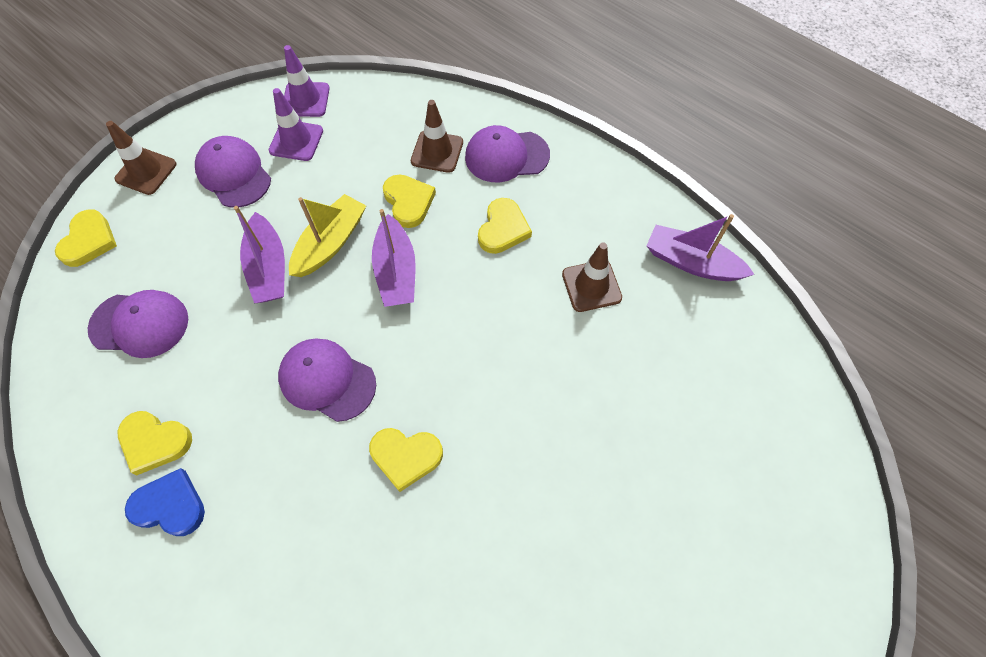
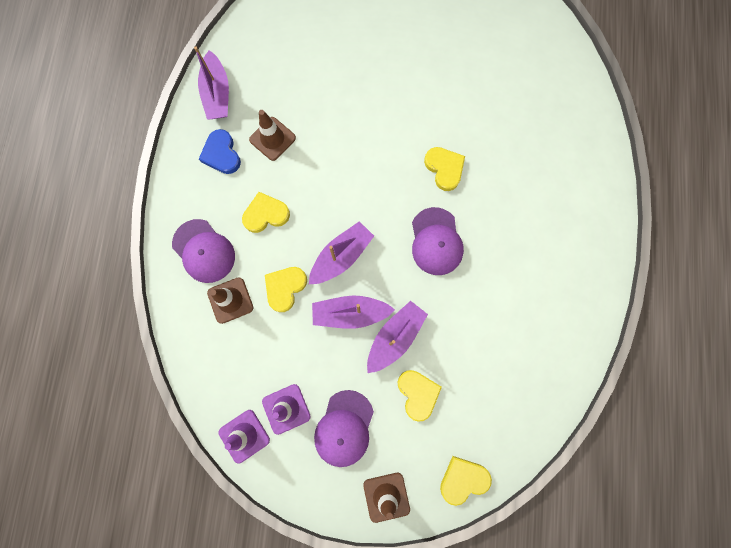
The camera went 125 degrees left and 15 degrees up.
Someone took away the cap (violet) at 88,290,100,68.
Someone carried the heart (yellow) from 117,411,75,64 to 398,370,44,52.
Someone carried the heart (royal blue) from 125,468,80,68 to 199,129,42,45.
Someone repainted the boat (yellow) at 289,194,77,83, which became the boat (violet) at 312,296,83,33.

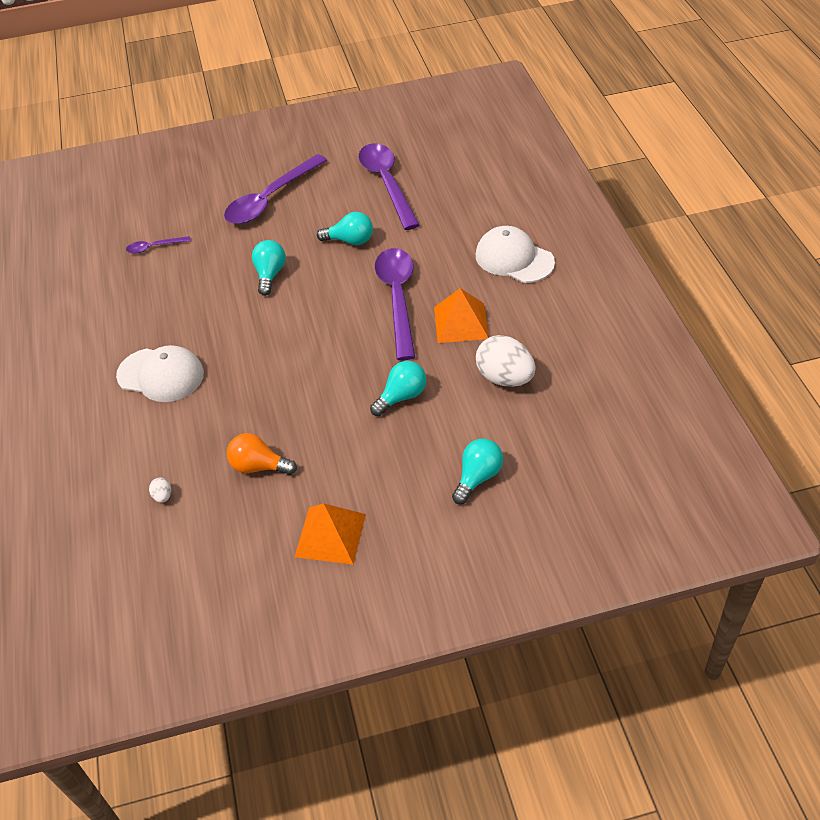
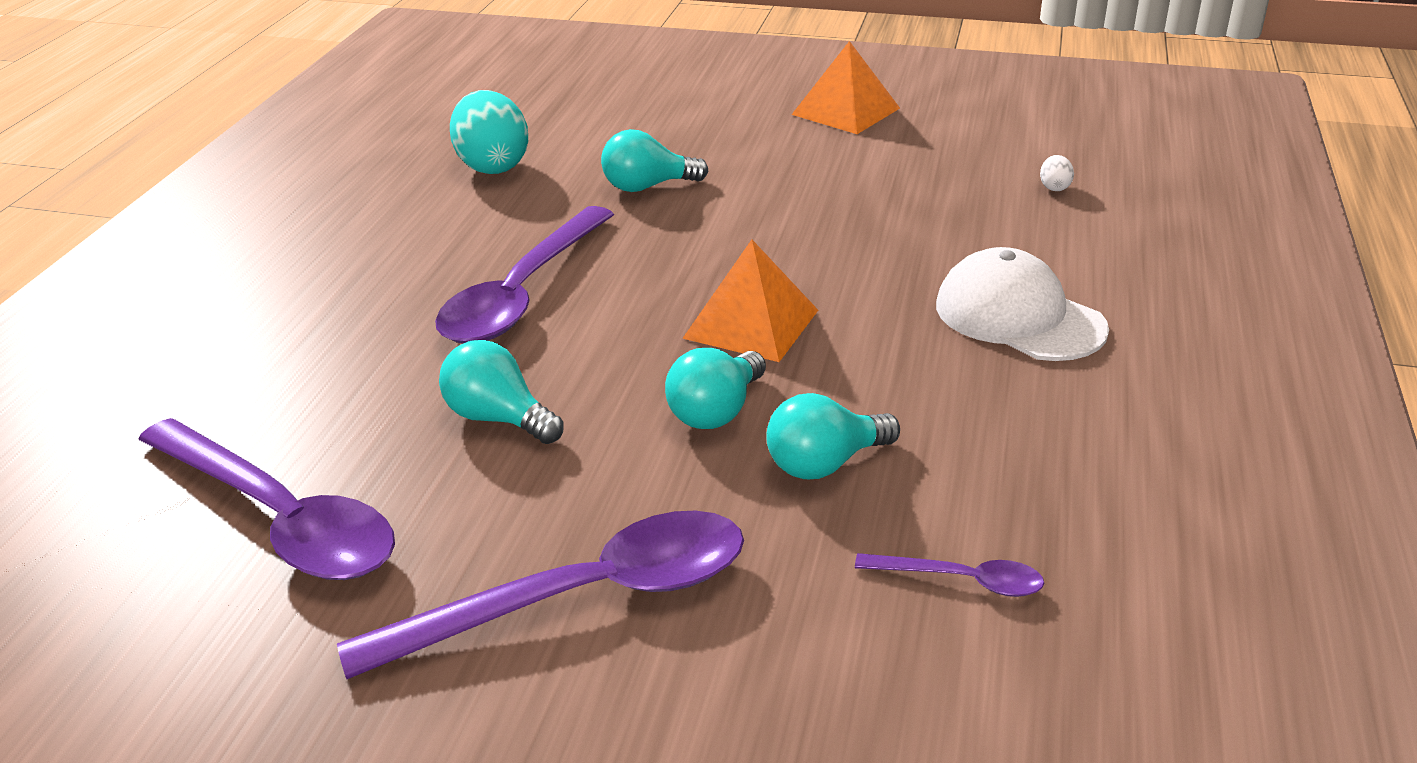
The camera went 155 degrees left and 15 degrees down.
Someone took away the lightbulb (orange) at 227,433,70,42.
Someone took away the cap (white) at 476,226,79,57.
Someone carried the solid pyramid (orange) from 434,288,55,55 to 682,239,136,123.
Someone carried the lightbulb (aqua) from 452,438,51,66 to 766,393,134,86.
Someone repainted the egg shape (white) at 476,335,60,52, which became the egg shape (aqua) at 450,90,78,84.
Someone rotated the spoon (violet) at 358,143,62,87 by 60 degrees counterclockwise.

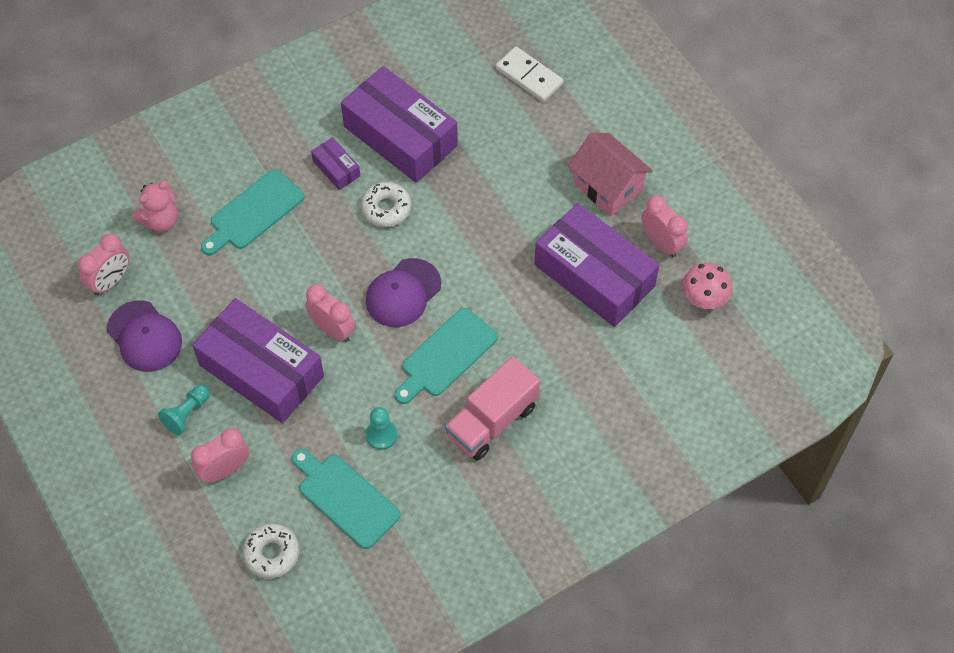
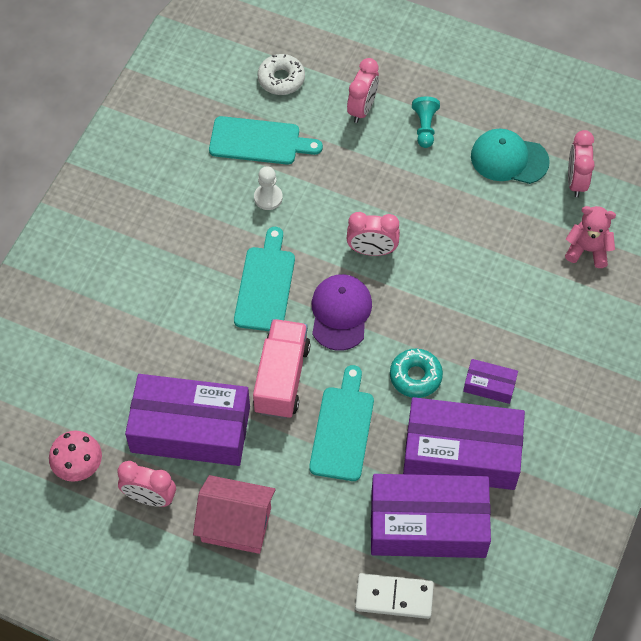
The camera went 145 degrees right and 0 degrees up.
Someone carried the box (violet) from 192,298,132,125 to 371,474,120,84.
Someone carried the bread board (aqua) from 201,169,103,86 to 309,365,65,116.
Someone carried the toy truck (pink) from 445,357,95,103 to 253,319,58,100.
Someone repainted the cap (violet) at 107,300,75,72, which became the cap (aqua) at 471,128,79,56.
Someone repainted the glazed donut (white) at 361,182,50,45, which became the glazed donut (aqua) at 390,349,53,49.
Someone repainted the pawn (aqua) at 366,407,31,43, which became the pawn (white) at 254,167,29,43.
Someone rotated the stuffed bear (pink) at 132,181,46,51 by 90 degrees clockwise.

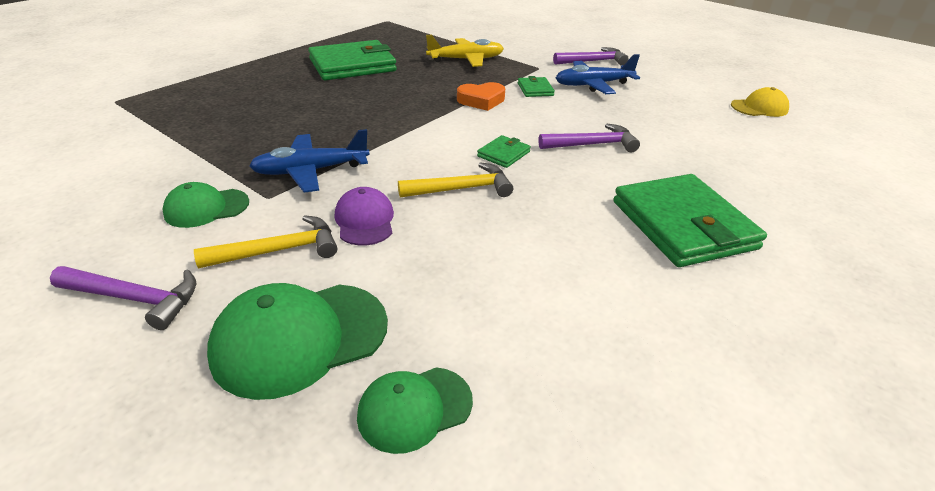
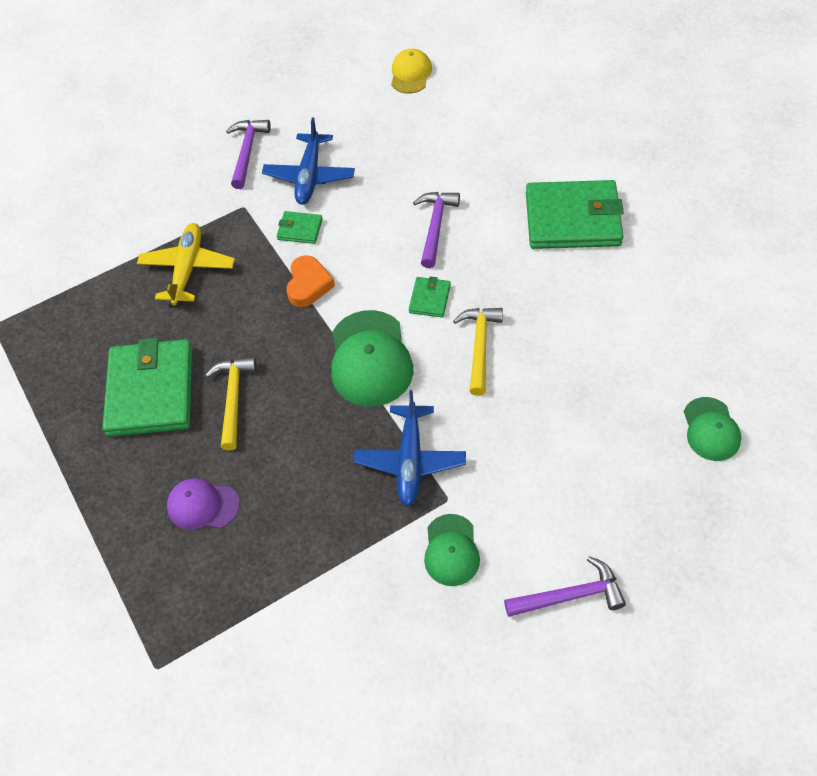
The camera went 65 degrees left and 20 degrees up.
Someone carried the hammer (yellow) from 194,215,143,53 to 206,357,51,93.
Someone carried the cap (green) from 207,283,181,117 to 331,310,82,97.
Someone carried the cap (violet) from 335,187,59,59 to 167,479,73,50.
Someone rotated the hammer (violet) at 50,266,147,64 by 45 degrees clockwise.
Someone rotated the wallet (green) at 477,135,54,33 by 45 degrees clockwise.

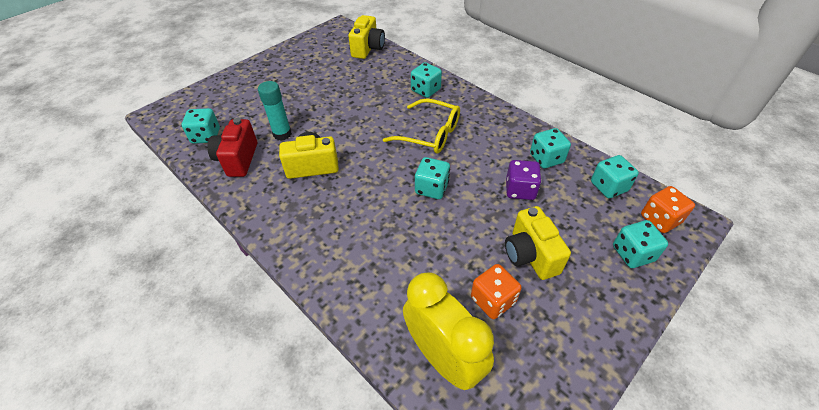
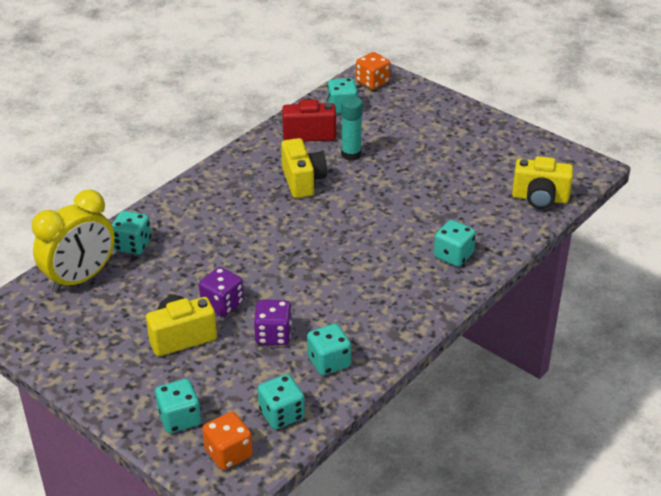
The camera went 85 degrees right and 10 degrees down.
Someone took away the eyeglasses (yellow) at 383,99,77,54.
Someone put down the game die (violet) at 199,267,45,50.
Someone carried the game die (aqua) from 415,157,35,42 to 112,211,40,44.
Someone carried the game die (orange) from 471,264,51,55 to 356,52,34,38.

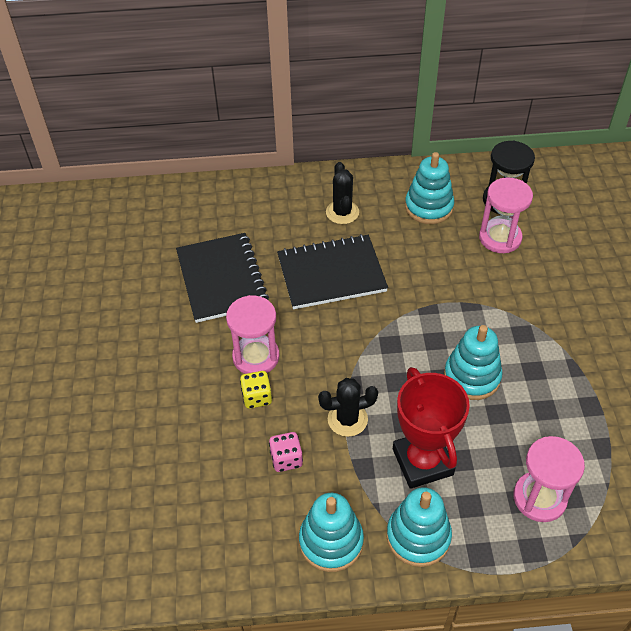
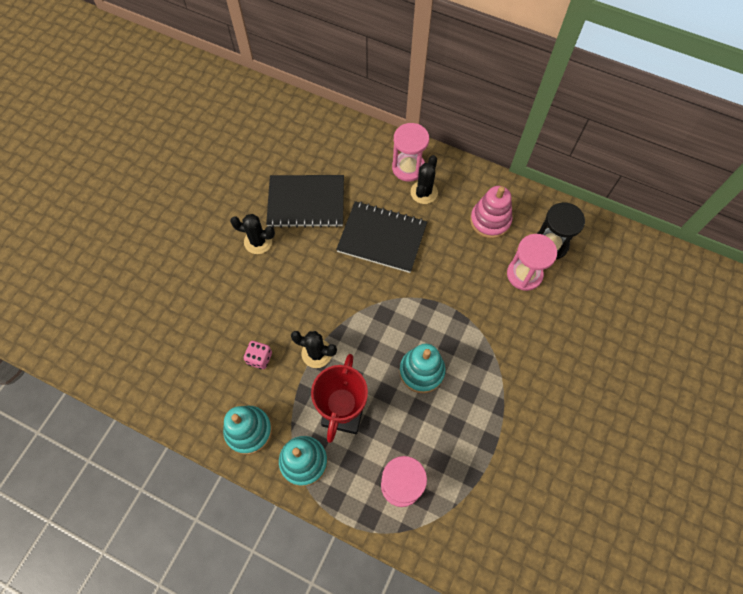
The camera went 30 degrees right and 15 degrees up.
Someone took away the game die (yellow) at 240,371,32,38.
Someone put down the saguaro cactus (black) at 230,214,45,40.
Someone carried the sandglass (pink) from 226,295,53,79 to 392,123,37,59.
Someone repainted the stacking rings (aqua) at 405,152,49,72, which became the stacking rings (pink) at 470,186,42,52.
Someone rotated the notebook (black) at 176,233,93,90 by 75 degrees clockwise.

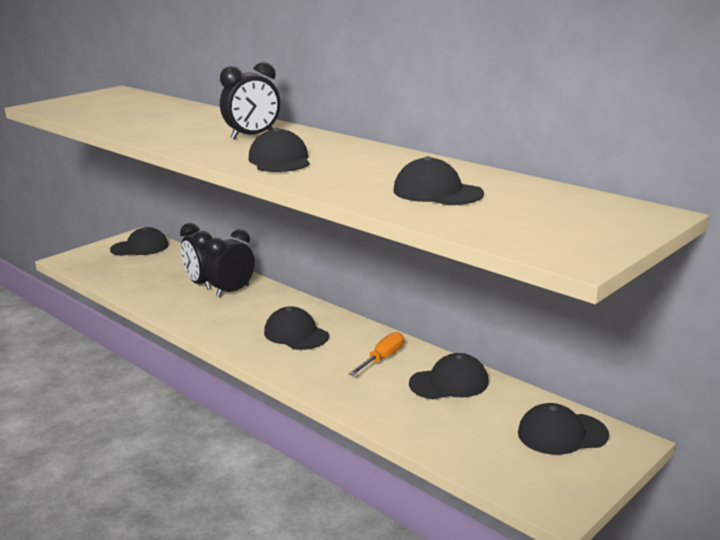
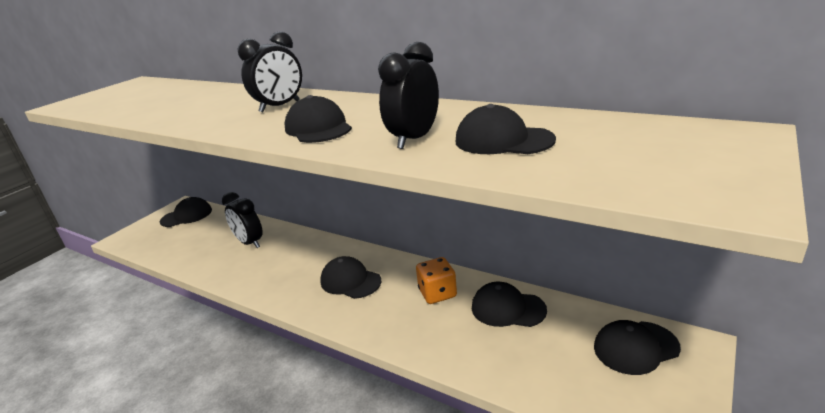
The camera went 10 degrees left and 5 degrees up.
Someone carried the clock (black) from 205,229,50,69 to 378,42,61,107.
Someone swapped the flat screwdriver (orange) at 348,332,56,44 for the game die (orange) at 416,257,41,47.
Someone rotated the cap (black) at 409,353,80,46 by 135 degrees counterclockwise.

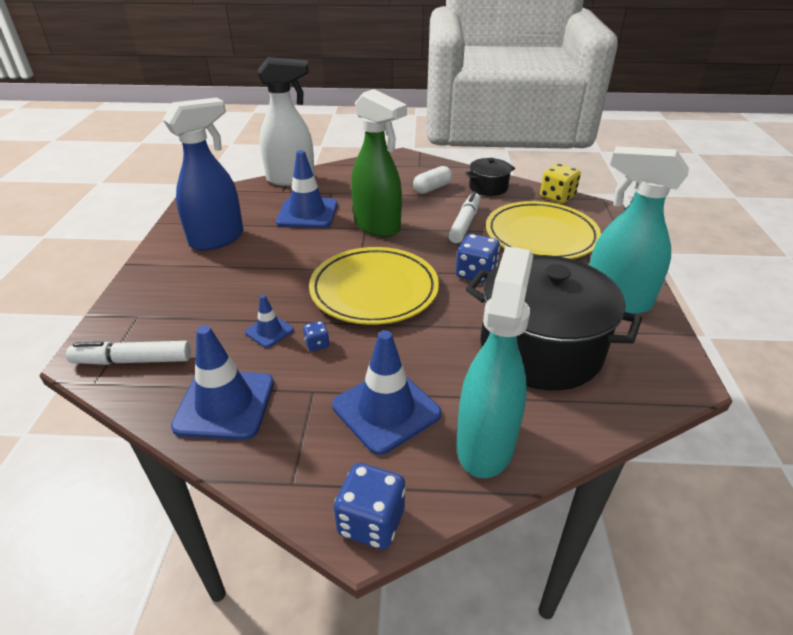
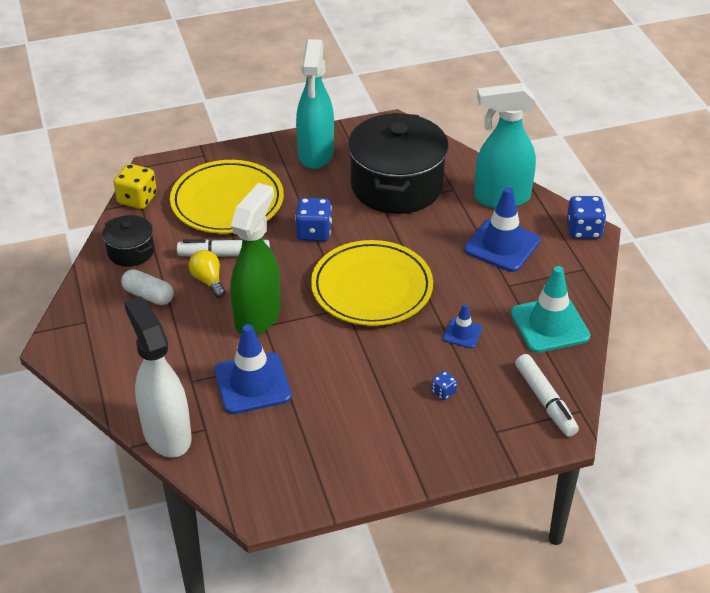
The camera went 110 degrees left and 5 degrees up.
Someone took away the spray cleaner (royal blue) at 163,98,80,153.
Someone put down the lightbulb (yellow) at 189,250,36,48.
Someone carried the game die (royal blue) from 303,321,26,30 to 431,371,26,29.
Someone repainted the safety cone (royal blue) at 171,325,103,115, which became the safety cone (aqua) at 511,266,79,87.

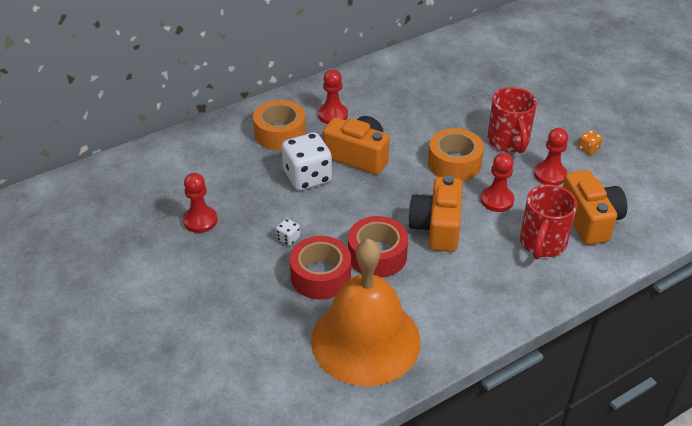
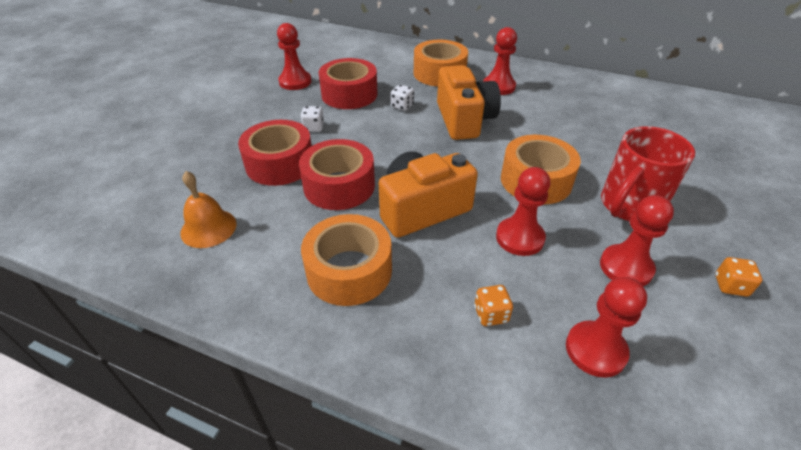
The camera went 55 degrees right and 0 degrees up.
Someone put down the sticky tape (orange) at 301,214,91,92.
Someone put down the sticky tape (red) at 319,58,59,51.
Someone swapped the mug (red) at 520,185,57,74 for the game die (orange) at 474,285,39,41.
Someone swapped the camera (orange) at 563,170,64,75 for the pawn (red) at 566,277,81,101.
Someone scaled the game die (white) at 282,132,50,59 by 0.43.
Someone scaled the hand bell (orange) at 311,239,110,147 by 0.41.

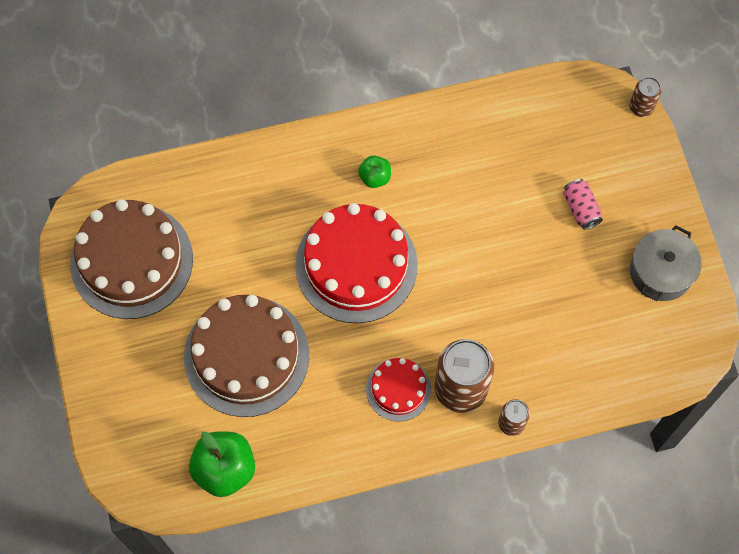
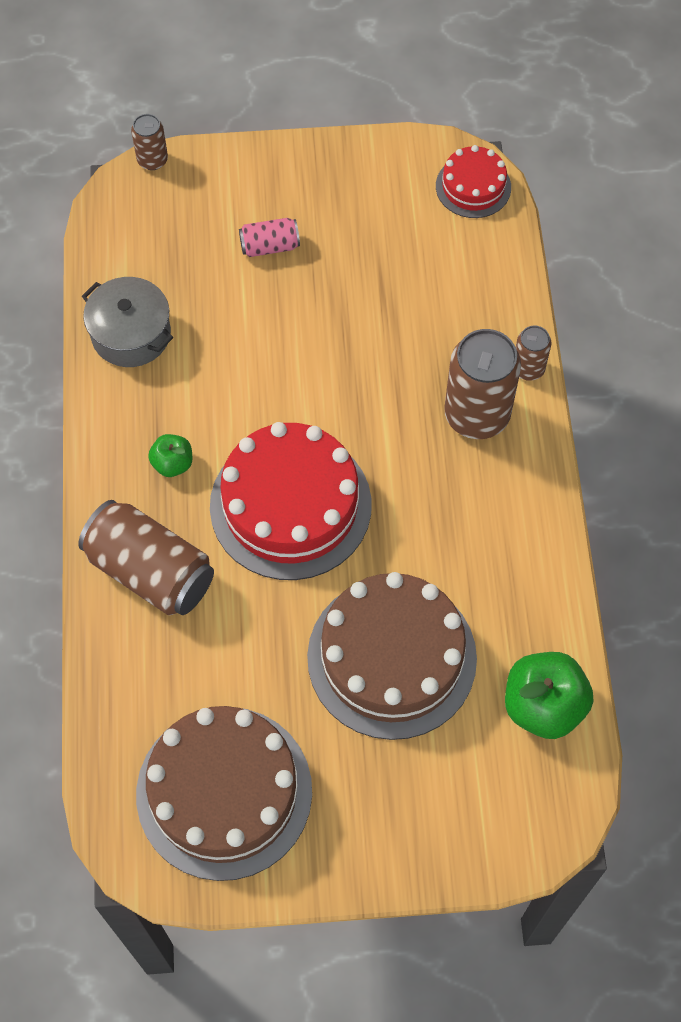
The camera went 80 degrees left and 5 degrees down.
Someone put down the tin (dark brown) at 78,500,136,115.
Someone carried the layer cake (red) from 366,358,65,63 to 436,145,75,73.
Someone carried the stockpot (grey) from 630,225,72,76 to 82,277,91,90.

